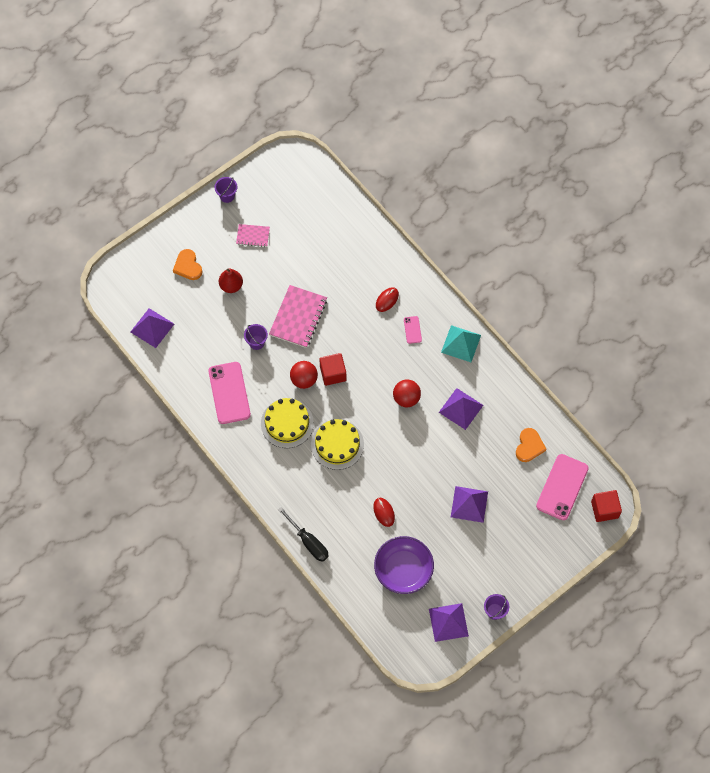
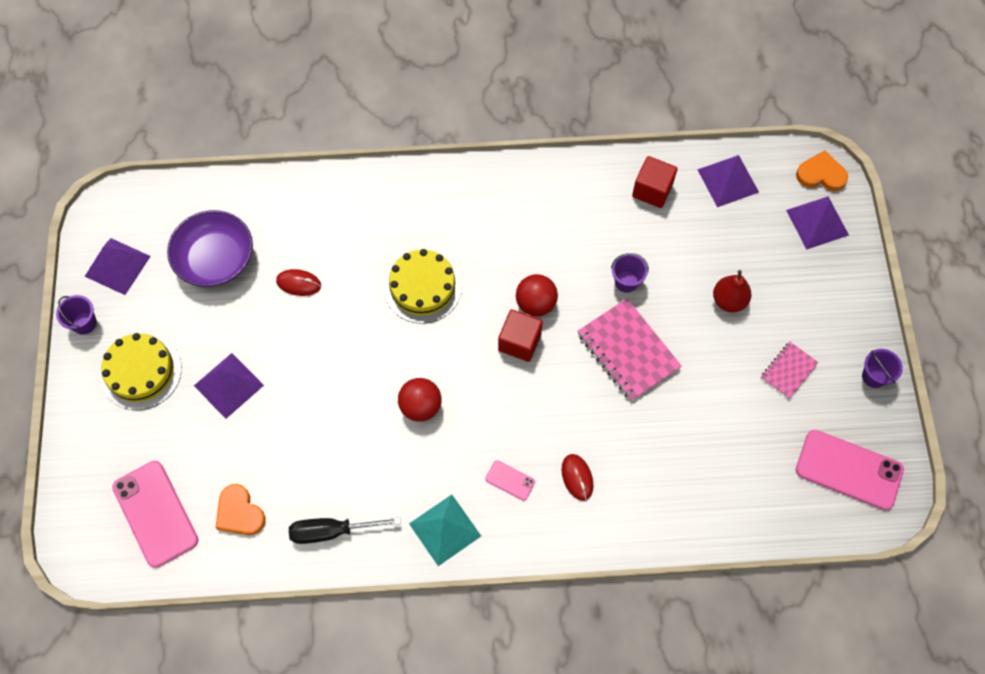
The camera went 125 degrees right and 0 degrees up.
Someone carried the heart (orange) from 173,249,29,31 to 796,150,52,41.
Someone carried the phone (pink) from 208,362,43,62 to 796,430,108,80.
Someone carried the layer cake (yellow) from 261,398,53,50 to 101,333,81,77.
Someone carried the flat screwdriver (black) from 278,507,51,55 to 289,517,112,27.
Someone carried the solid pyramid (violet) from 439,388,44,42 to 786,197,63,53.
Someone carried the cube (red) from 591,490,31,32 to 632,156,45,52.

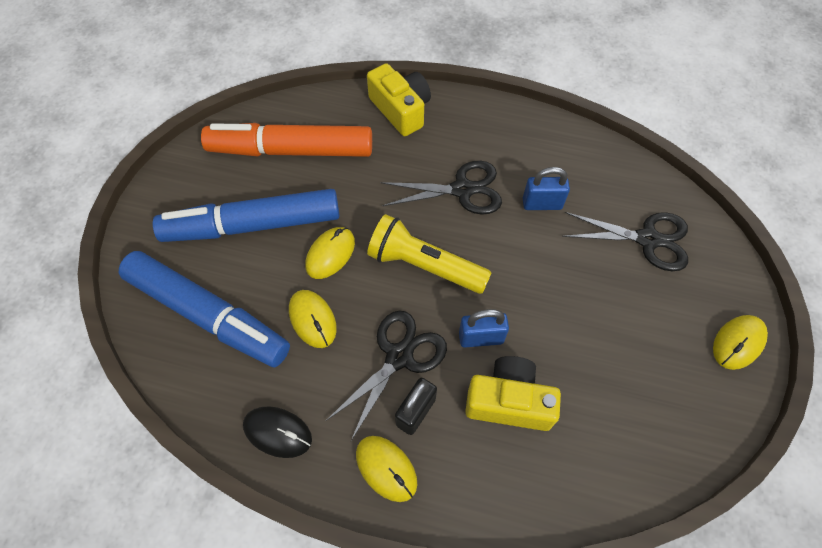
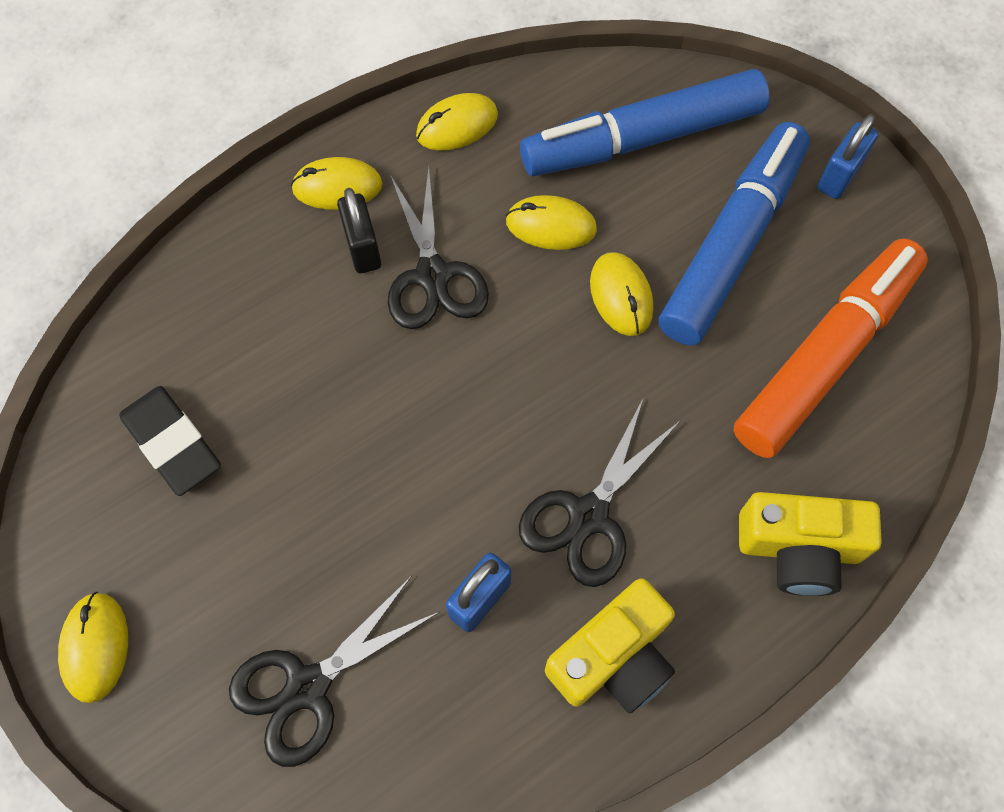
The camera went 130 degrees right and 5 degrees up.
Someone took away the pocket torch (yellow) at 367,214,125,80.
Someone put down the gum eraser (black) at 119,386,102,110.
Someone carried the padlock (royal blue) from 459,309,50,39 to 817,114,62,85.
Someone carried the camera (yellow) from 465,356,96,75 to 545,578,130,136.
Someone repainted the PC mouse (black) at 243,406,69,52, which became the PC mouse (yellow) at 416,93,82,58.

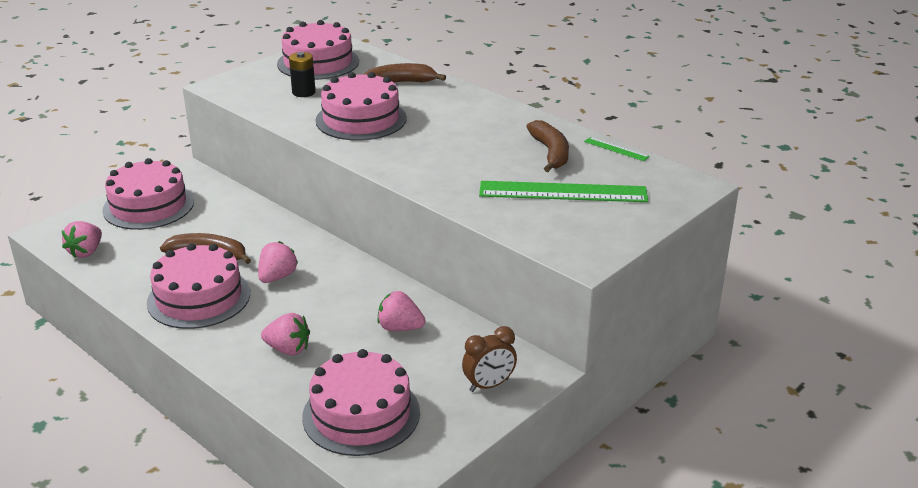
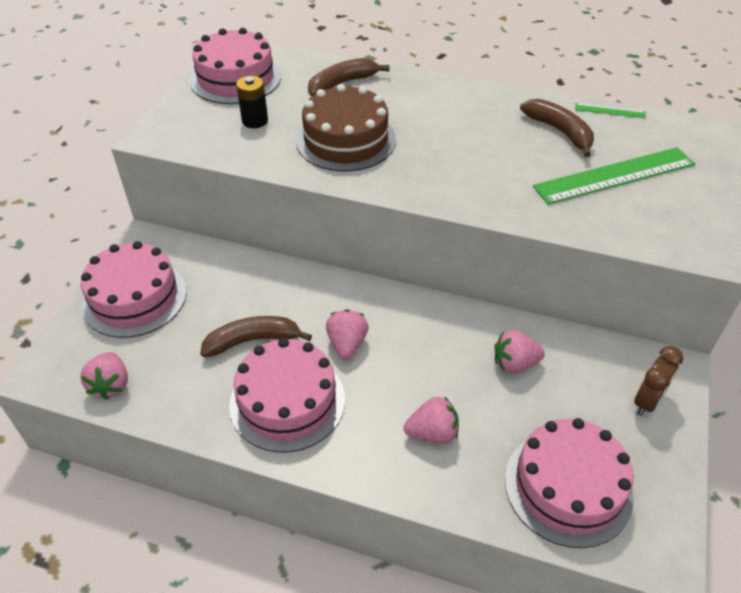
The camera went 25 degrees left and 15 degrees up.
Someone repainted the layer cake (pink) at 316,72,91,68, which became the layer cake (dark brown) at 296,84,100,88.

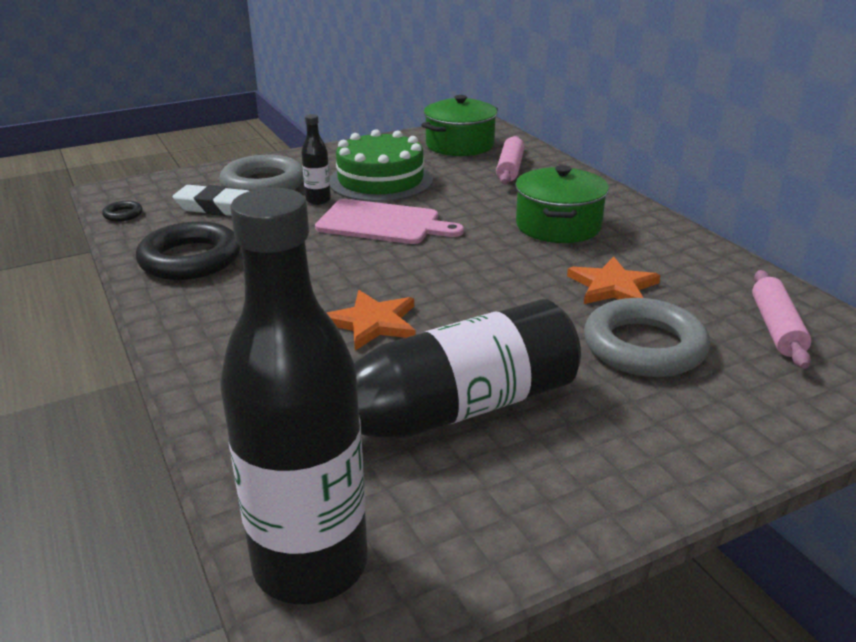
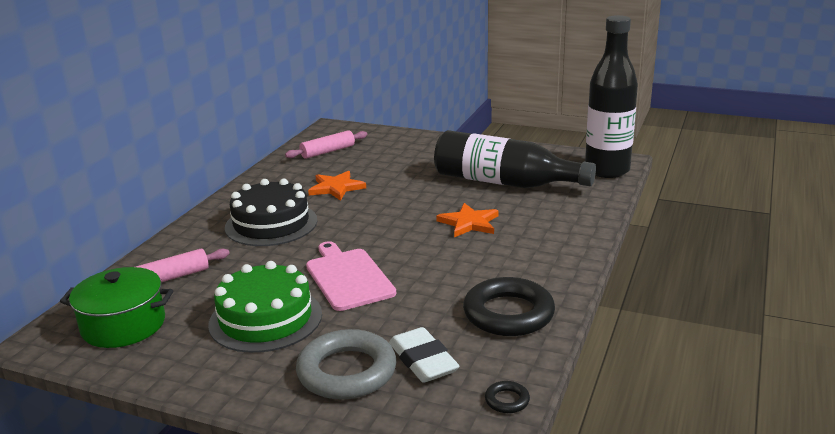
The camera went 130 degrees left and 5 degrees down.
Someone took away the flask (black) at 301,114,30,91.
Someone took away the ring (grey) at 584,298,126,79.
Someone swapped the stockpot (green) at 516,165,93,78 for the layer cake (black) at 225,179,93,67.

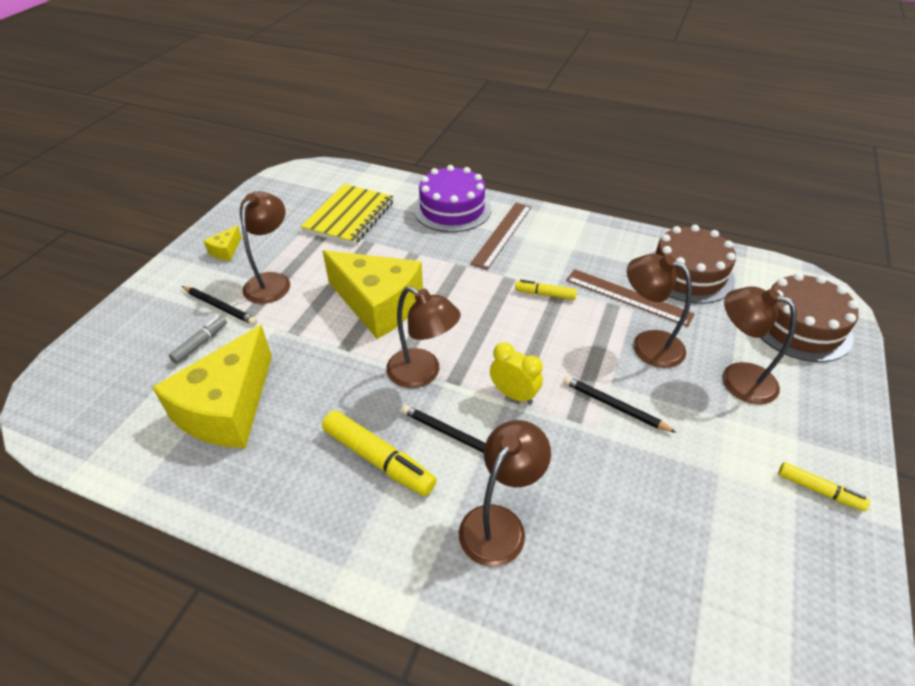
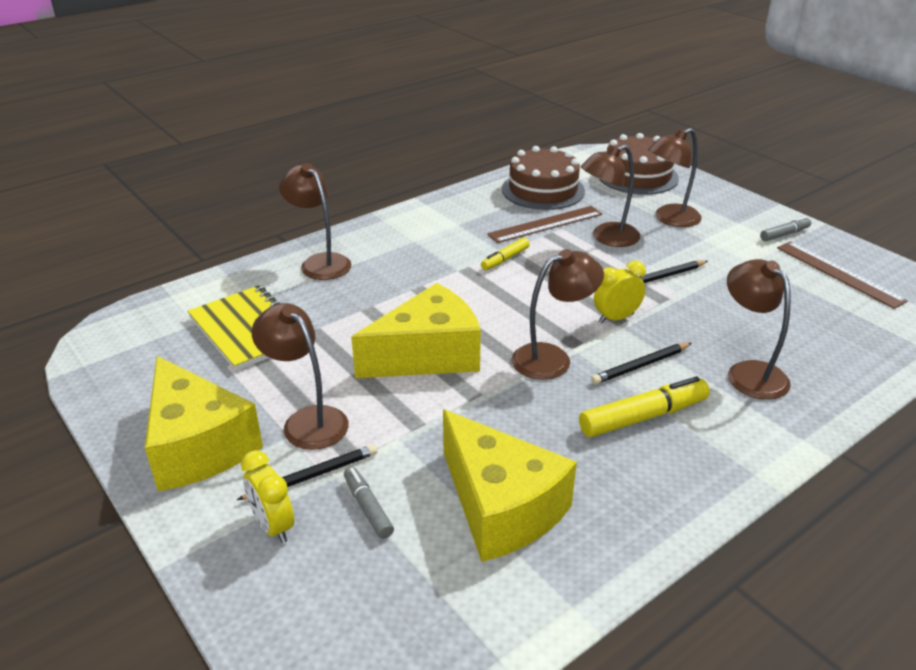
The camera went 60 degrees left and 10 degrees down.
Someone put down the clock (yellow) at 241,450,53,93.
Someone carried the ruler (dark brown) from 470,203,62,67 to 777,241,131,68.
Someone swapped the layer cake (violet) at 413,165,78,67 for the reading lamp (dark brown) at 279,163,72,117.
Someone repainted the marker (yellow) at 778,462,92,49, which became the marker (grey) at 760,216,51,25.
Someone scaled the piece of cheese (yellow) at 203,225,39,36 by 2.44.

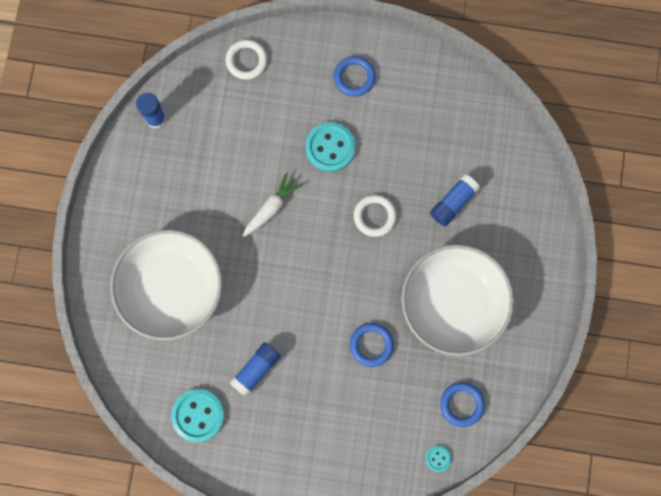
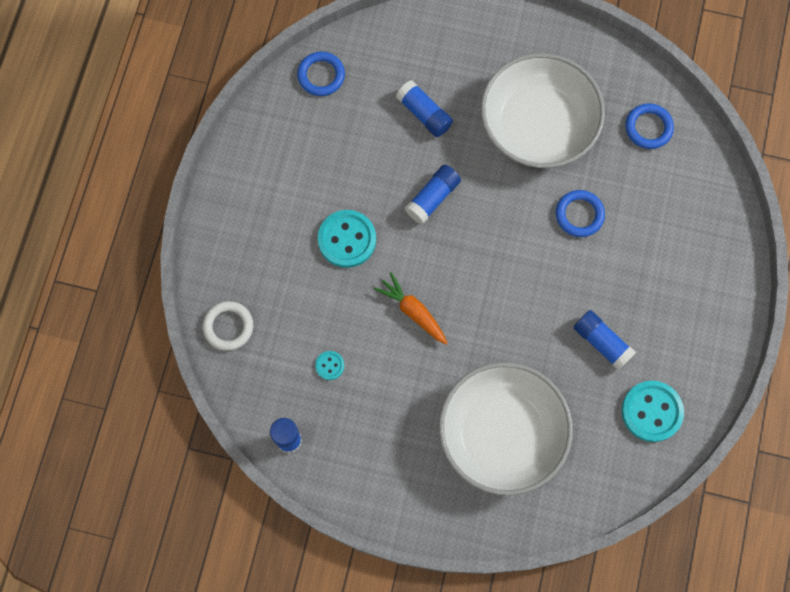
The camera went 85 degrees left and 5 degrees down.
Someone carried the ring (royal blue) from 334,56,42,40 to 297,52,48,44.
Someone carried the button (aqua) from 426,446,25,26 to 315,351,29,29.
Someone swapped the ring (white) at 354,195,43,42 for the glue stick (royal blue) at 405,165,56,59.
Someone repainted the toy carrot (white) at 242,172,60,65, which became the toy carrot (orange) at 374,272,74,73.

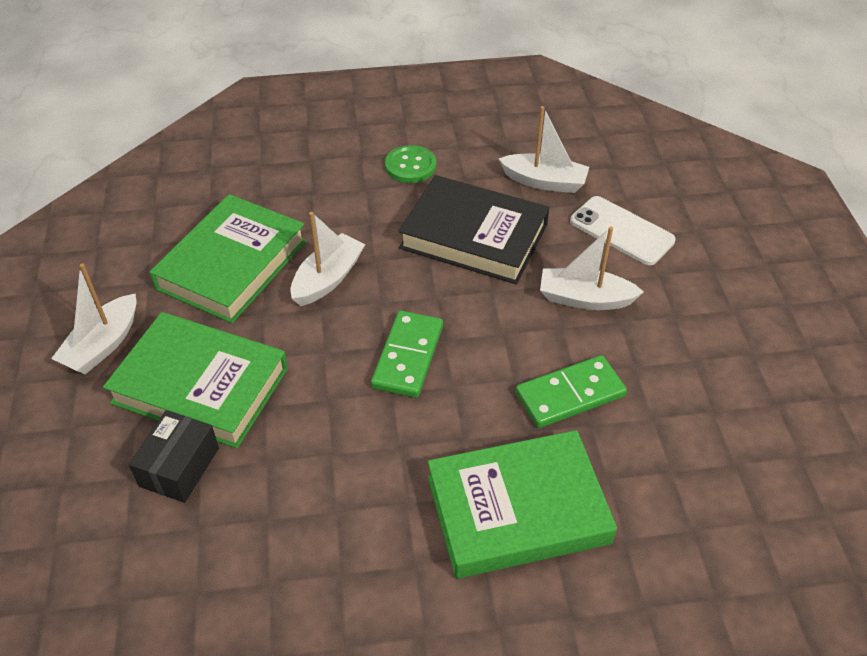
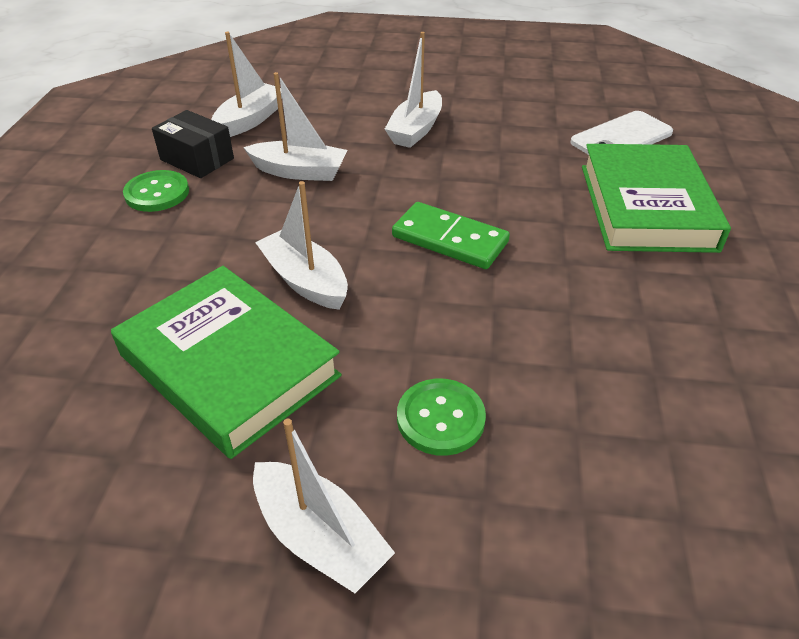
The camera went 75 degrees left and 5 degrees down.
Someone took away the domino tile (green) at 515,355,112,73.
Someone carried the box (black) from 129,410,90,93 to 152,110,82,68.
Someone carried the phone (white) from 570,196,106,69 to 570,111,103,44.
Someone swapped the hardcover (green) at 103,312,185,136 for the button (green) at 397,378,89,78.
Someone swapped the hardcover (black) at 398,175,151,109 for the boat (white) at 243,72,105,109.

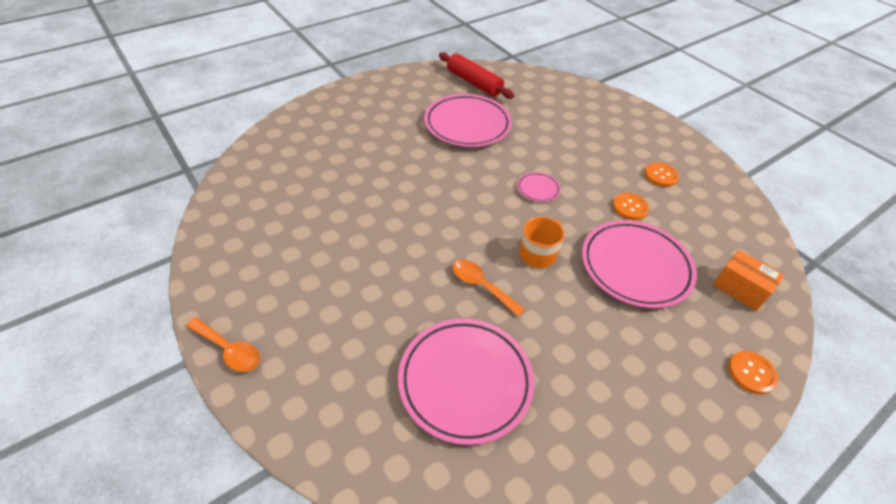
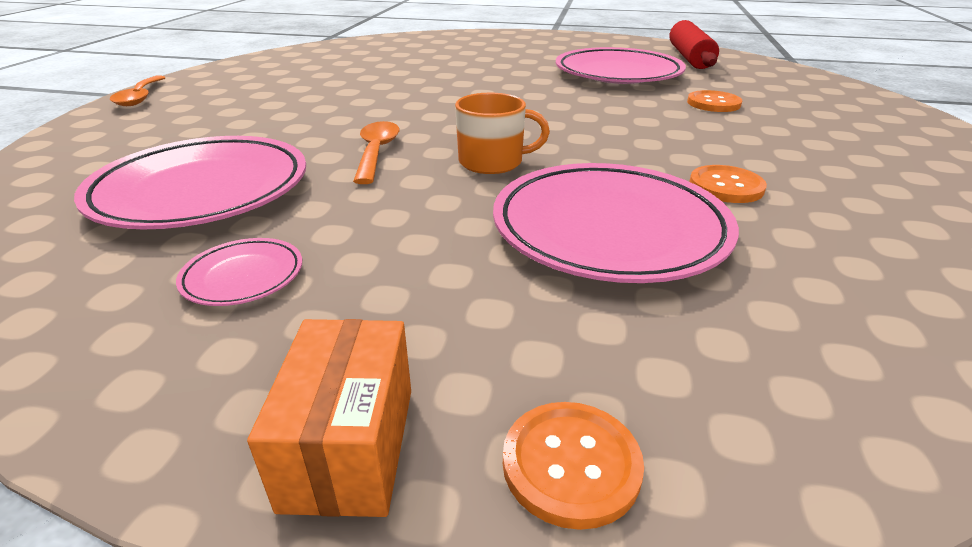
The camera went 50 degrees right and 15 degrees down.
Someone carried the plate (pink) from 517,172,44,30 to 176,238,126,68.
Someone carried the button (orange) from 644,162,35,25 to 687,90,55,22.
Someone carried the box (orange) from 713,250,71,61 to 247,319,164,198.

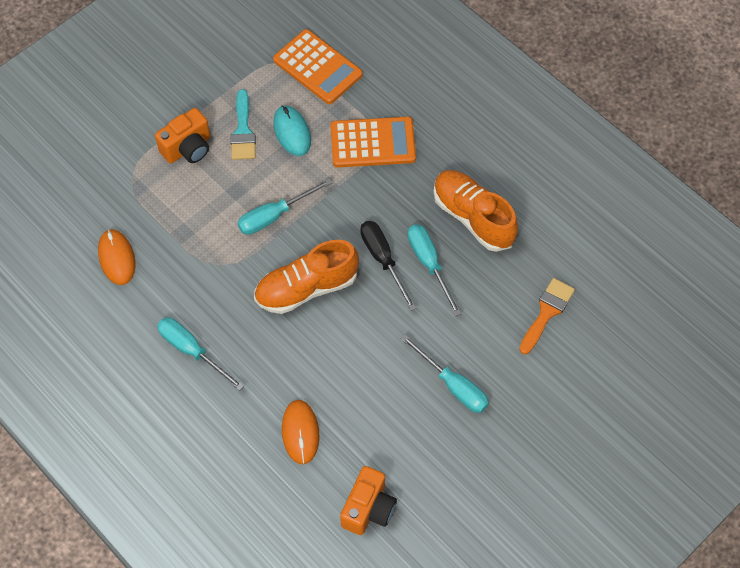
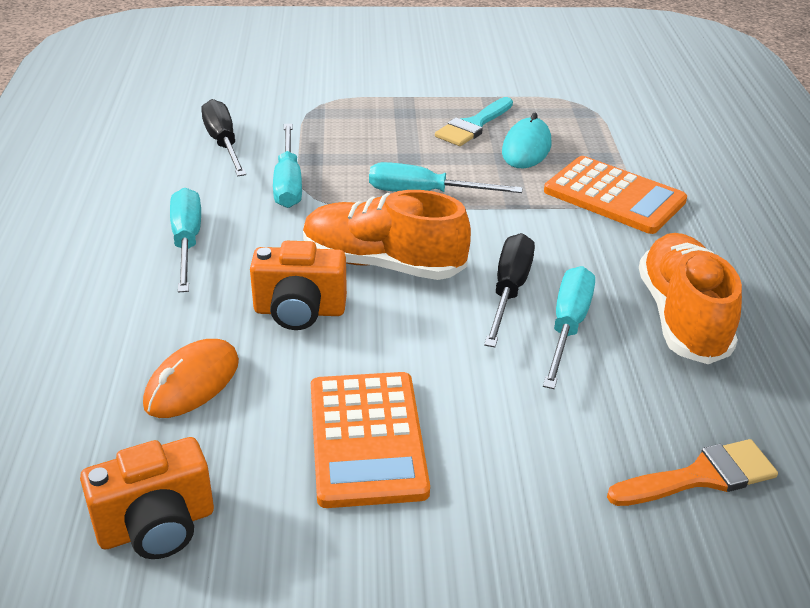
The camera went 40 degrees right and 25 degrees down.
Someone carried the camera (orange) from 155,108,55,55 to 250,241,97,89.
Someone carried the pocket calculator (orange) from 273,29,90,75 to 311,372,119,136.
Someone carried the flat screwdriver (aqua) from 401,335,88,78 to 273,124,29,84.
Someone swapped the PC mouse (orange) at 98,229,37,56 for the flat screwdriver (black) at 201,99,45,77.

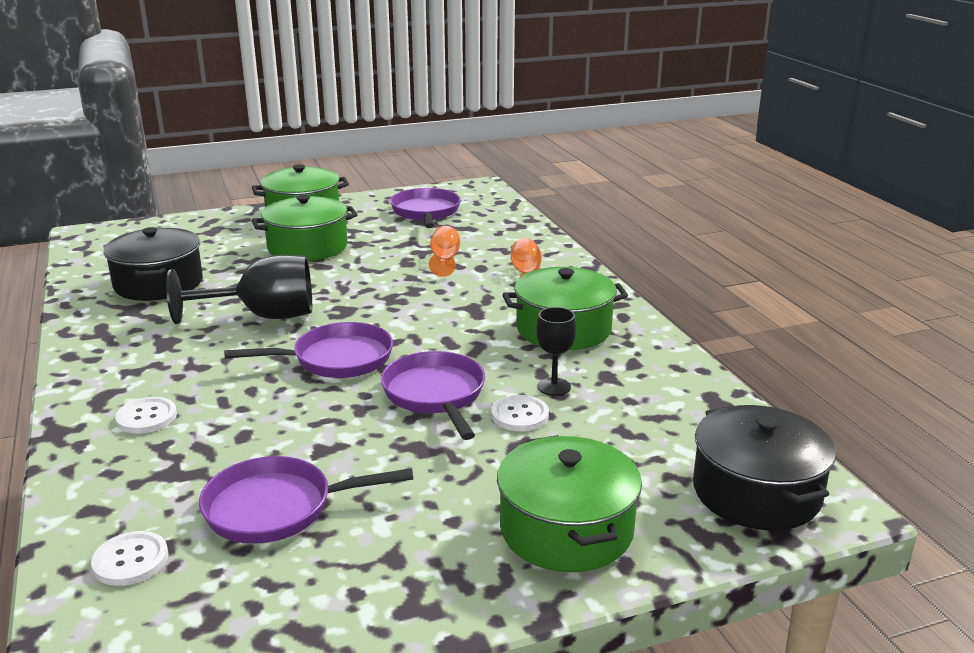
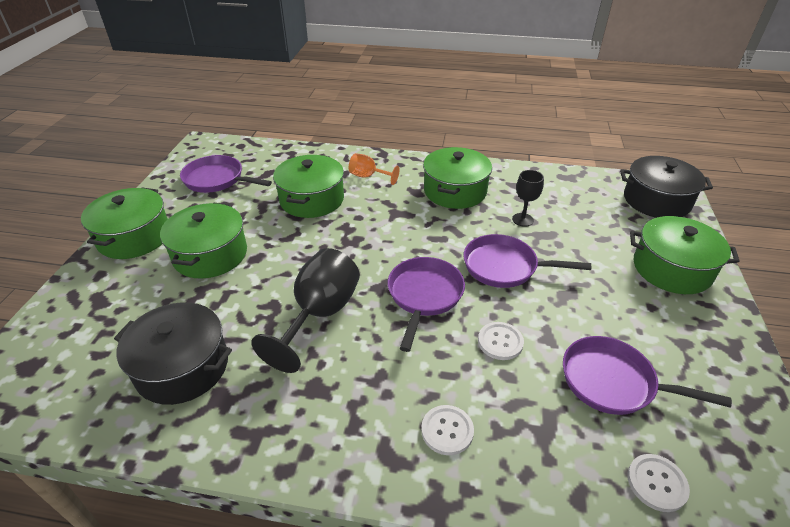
The camera went 60 degrees left and 15 degrees up.
Someone carried the button (white) from 491,395,58,36 to 478,322,46,38.
Someone swapped the chalice (orange) at 429,226,31,51 for the stockpot (green) at 273,155,71,63.
Someone rotated the pan (violet) at 199,456,214,88 by 90 degrees clockwise.

